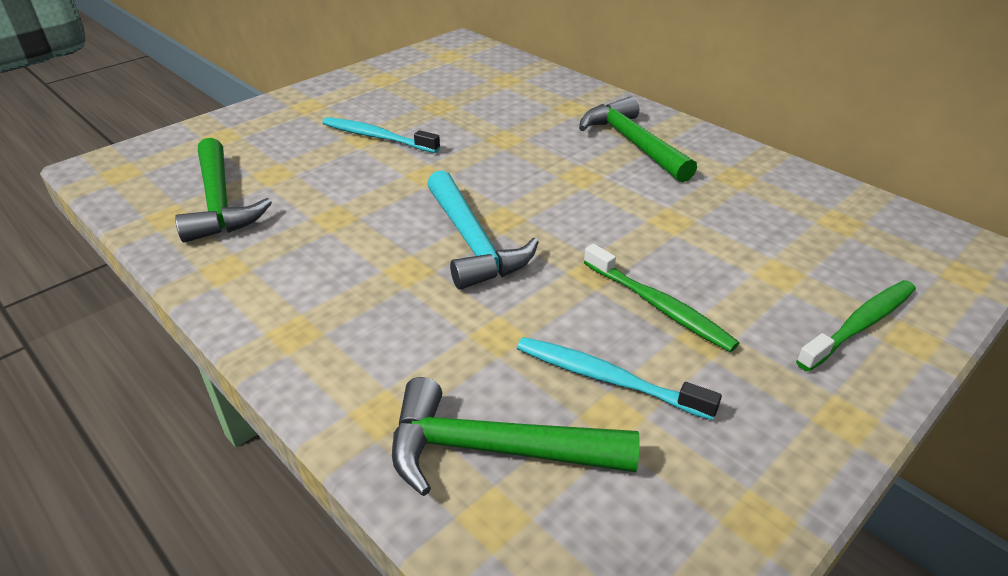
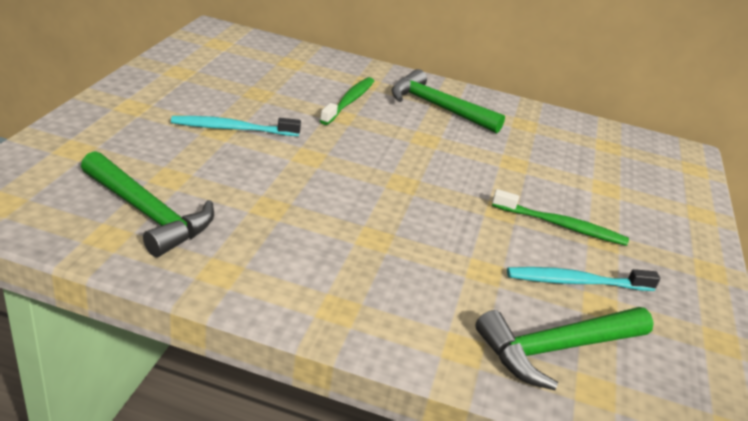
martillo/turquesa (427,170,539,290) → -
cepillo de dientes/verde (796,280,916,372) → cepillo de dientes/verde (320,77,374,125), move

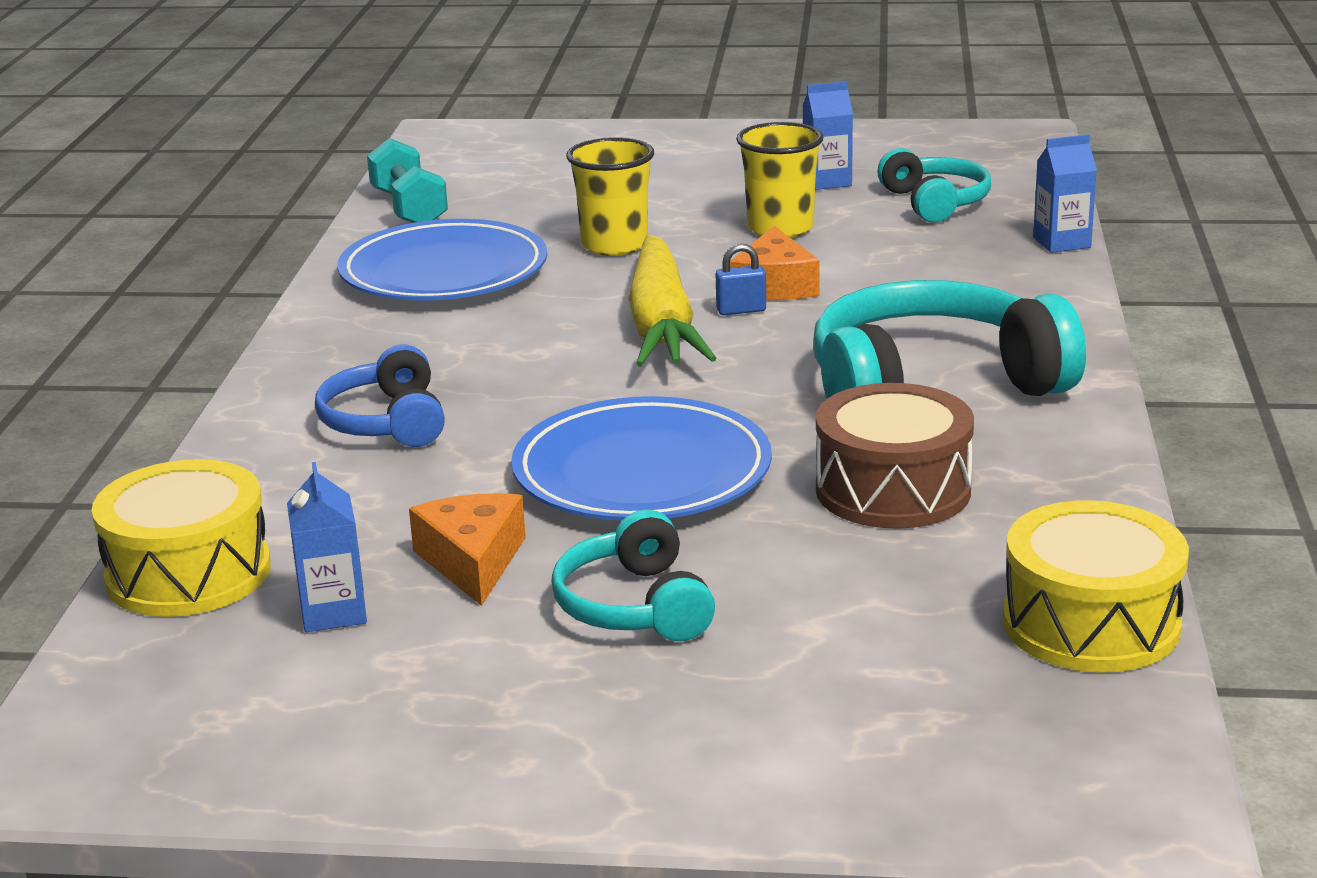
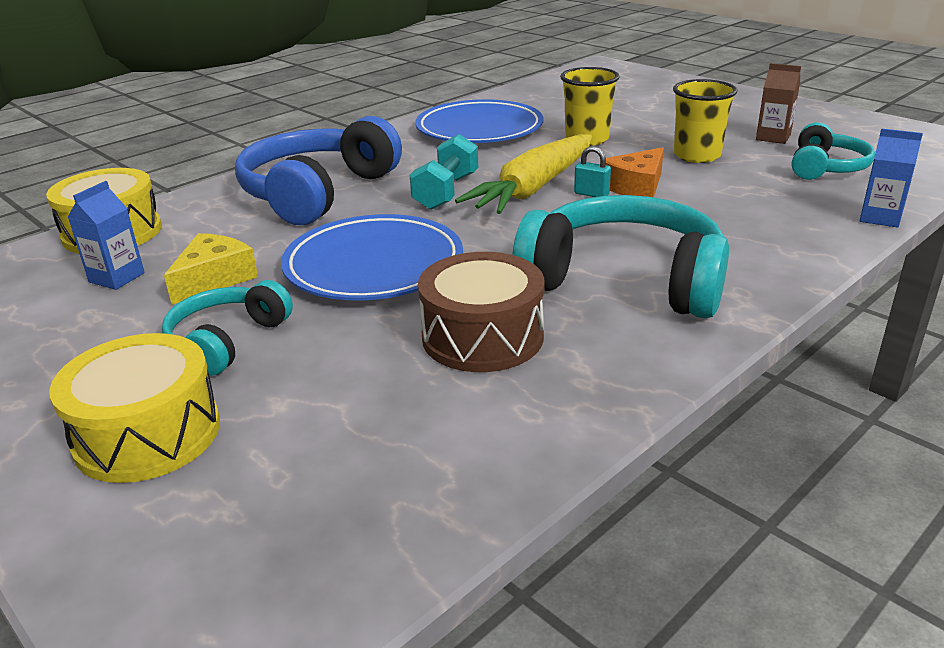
mancuerna/turquesa (367,138,448,223) → mancuerna/turquesa (410,134,478,210), move
tambor/amarillo (1003,500,1189,672) → tambor/amarillo (49,333,220,483), move
queso/naranja (409,493,526,606) → queso/amarillo (164,233,258,305)
candado/azul (716,244,766,315) → candado/turquesa (574,146,611,197)
cartón de leche/azul (802,81,853,190) → cartón de leche/marrón (756,63,801,144)
auriculares/azul (315,345,445,447) → auriculares/azul (235,116,402,225), x1.81

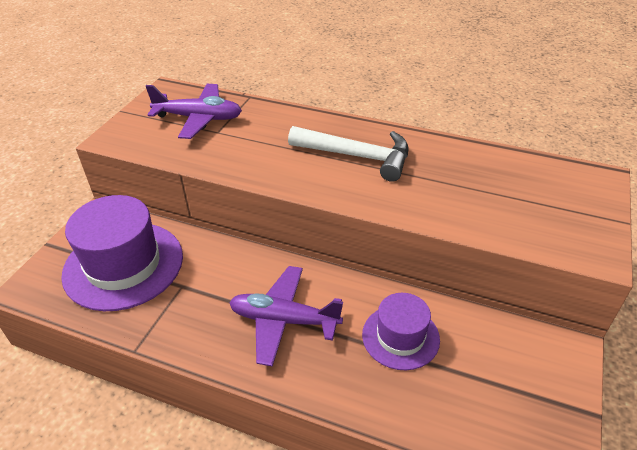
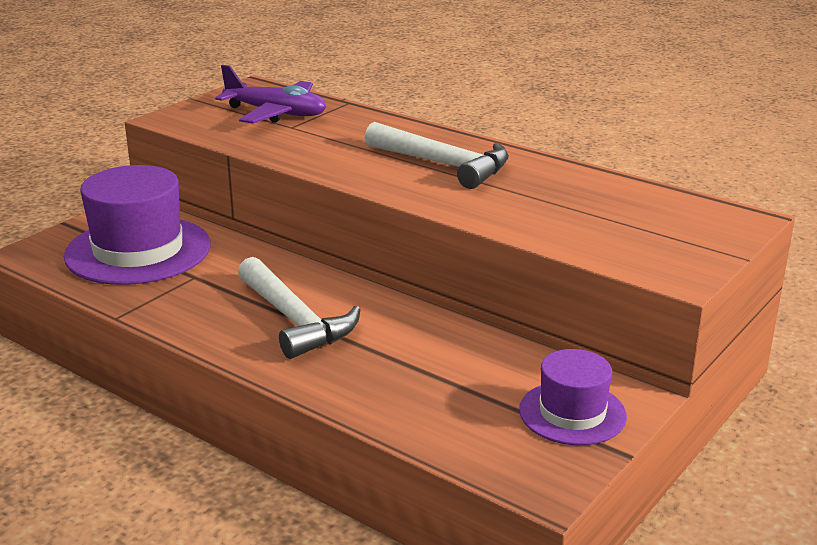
sombrero/morado (362,293,440,370) → sombrero/morado (519,349,627,445), move
avión/morado (229,266,343,367) → martillo/blanco (238,257,360,359)

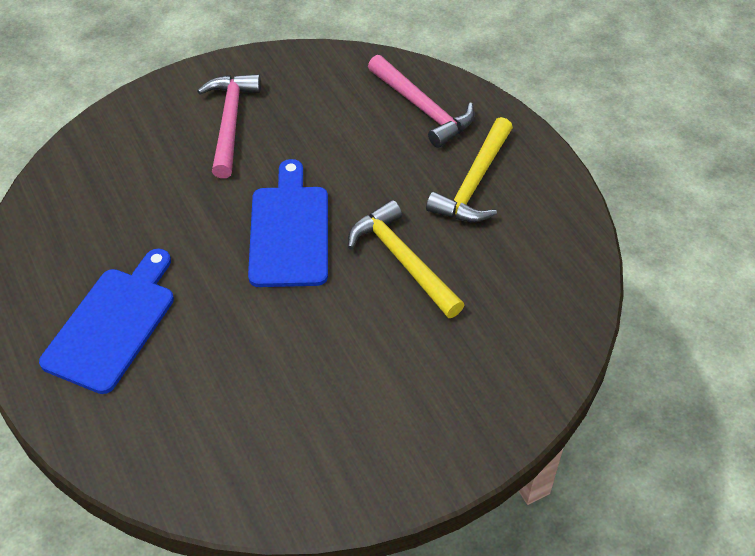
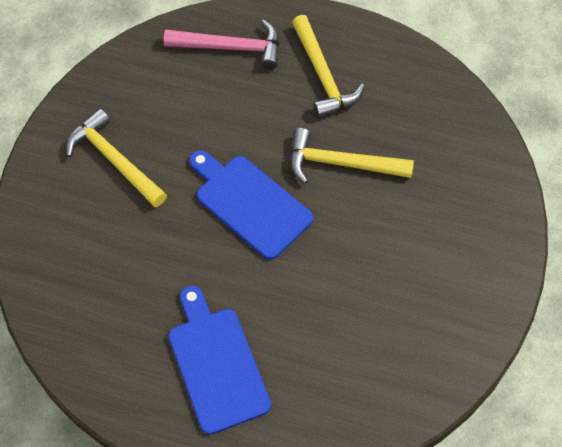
martillo/rosa (197,74,261,178) → martillo/amarillo (66,109,167,207)

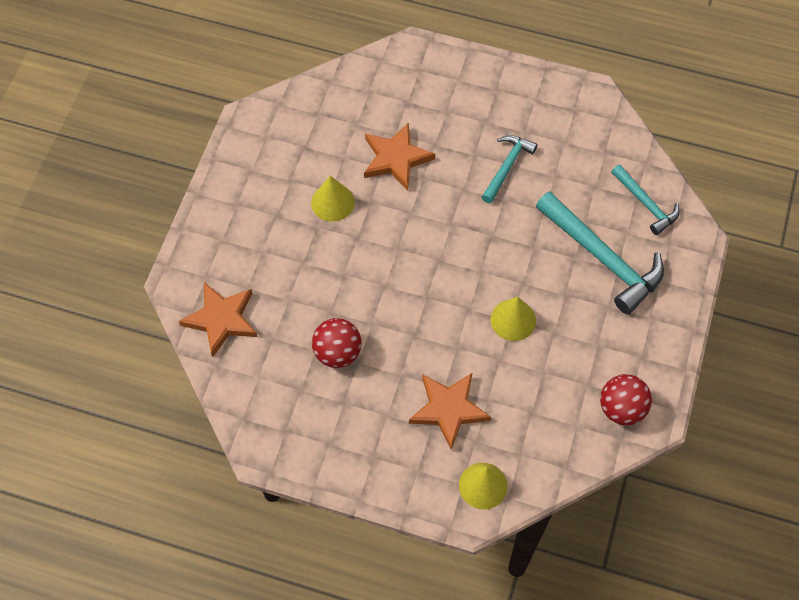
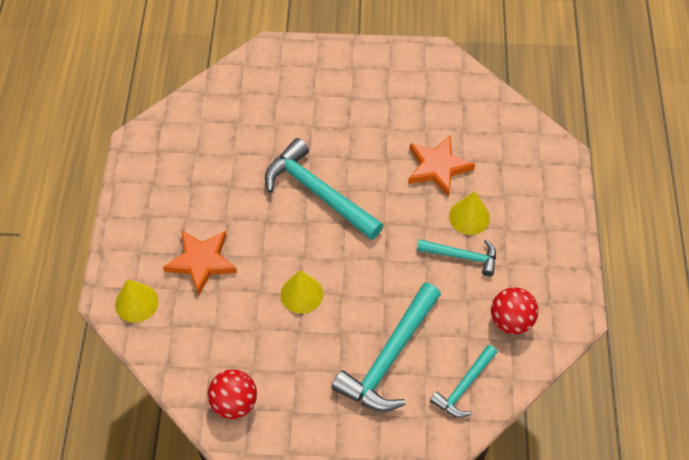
estrella/naranja (179,282,258,357) → -
- → martillo/turquesa (265,138,383,240)
cono/amarillo (311,176,355,222) → cono/amarillo (449,191,490,235), move
pelota/rojo (312,318,362,368) → pelota/rojo (491,287,538,334), move

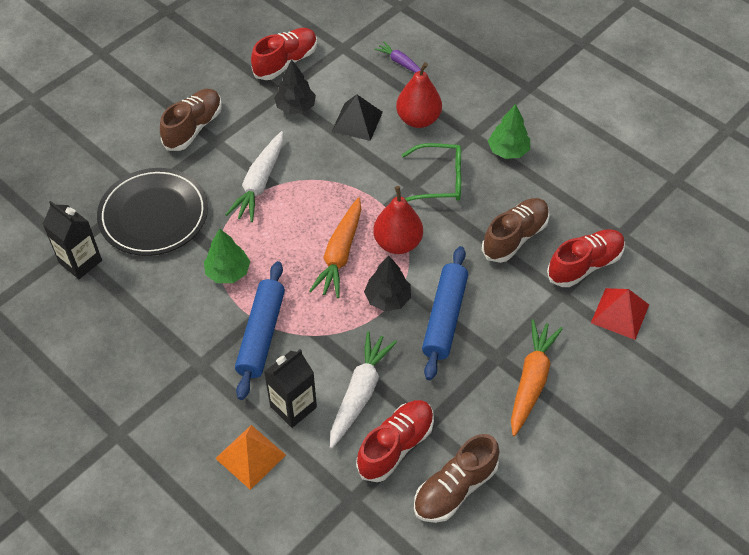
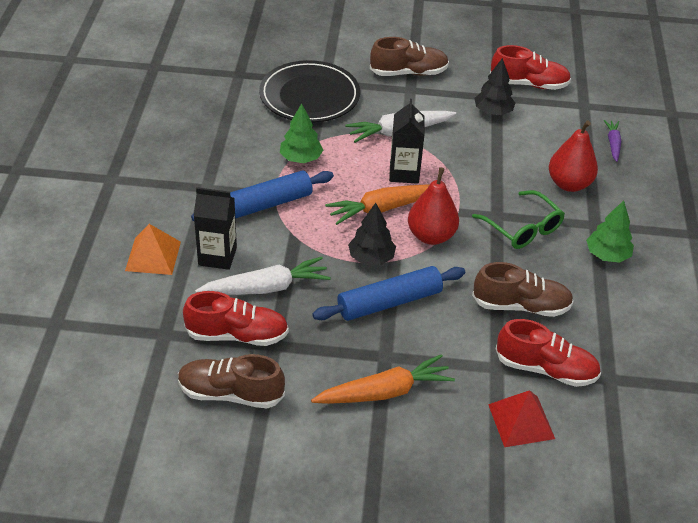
pirámide/negro (332,94,383,141) → -
cartón de leche/negro (43,201,102,279) → cartón de leche/negro (389,99,425,184), move

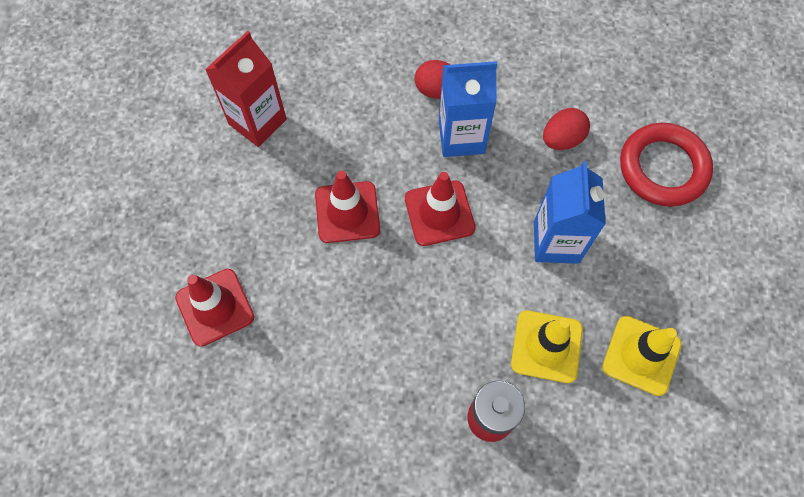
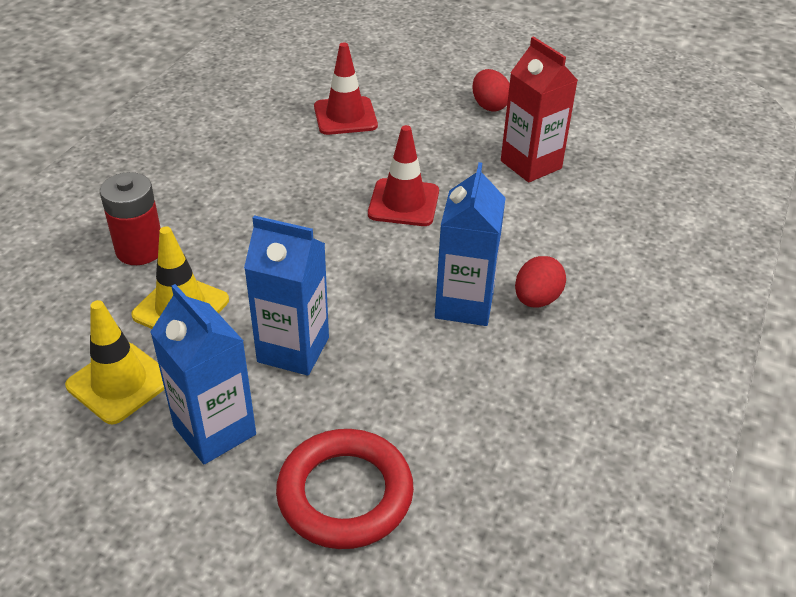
cono de tráfico/rojo (405,172,476,246) → -
- → cartón de leche/azul (150,284,256,464)
huevo/rojo (543,108,590,150) → huevo/rojo (472,69,510,112), move

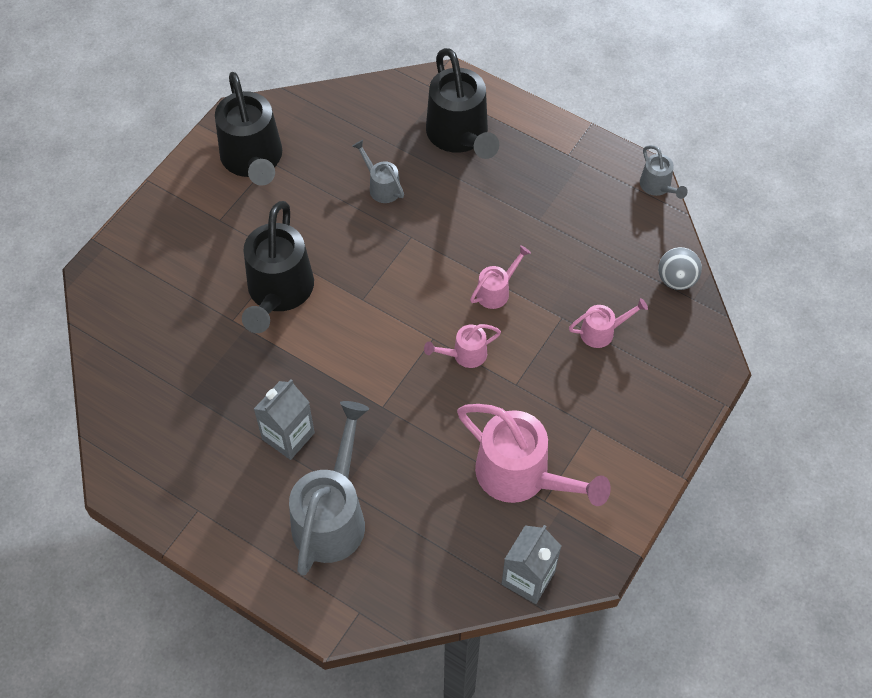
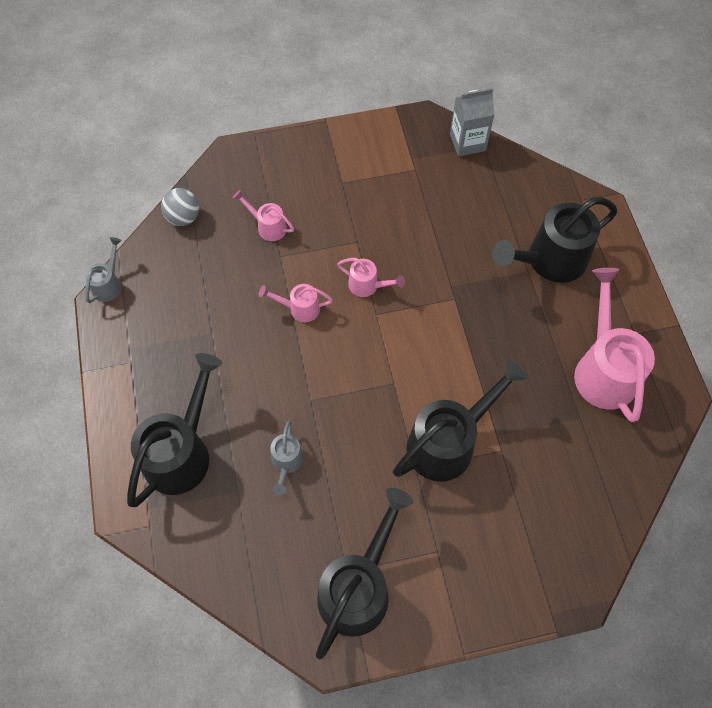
cartón de leche/gris (254,379,315,460) → -
regadera/rosa (457,404,611,506) → regadera/rosa (574,268,655,422), move
regadera/gris (289,401,369,576) → regadera/negro (492,197,617,283)

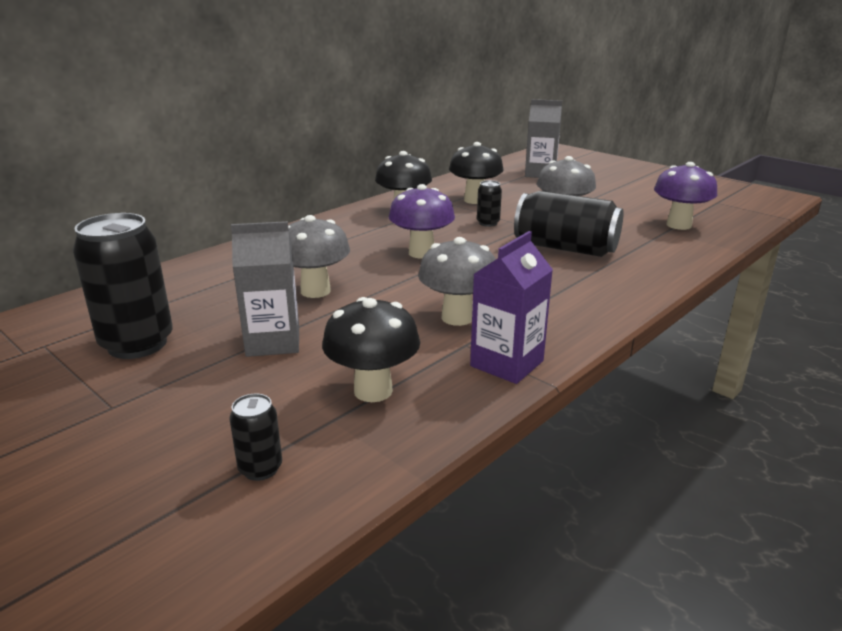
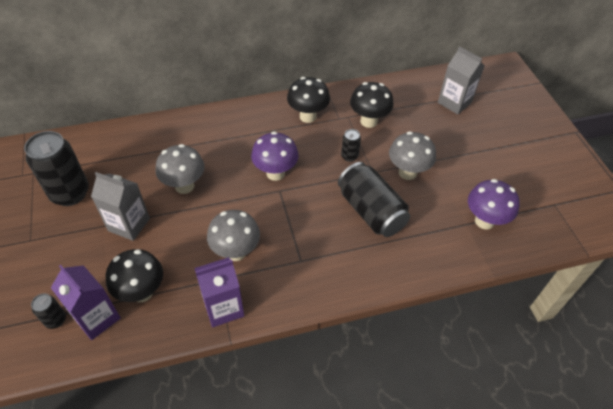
- → cartón de leche/morado (51,265,121,340)

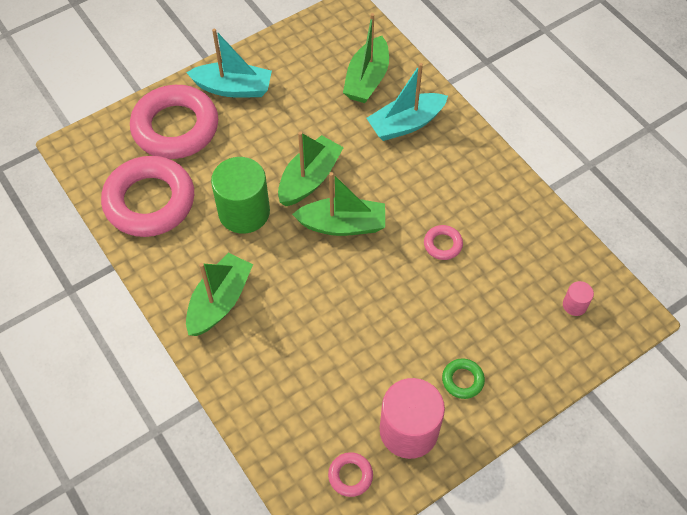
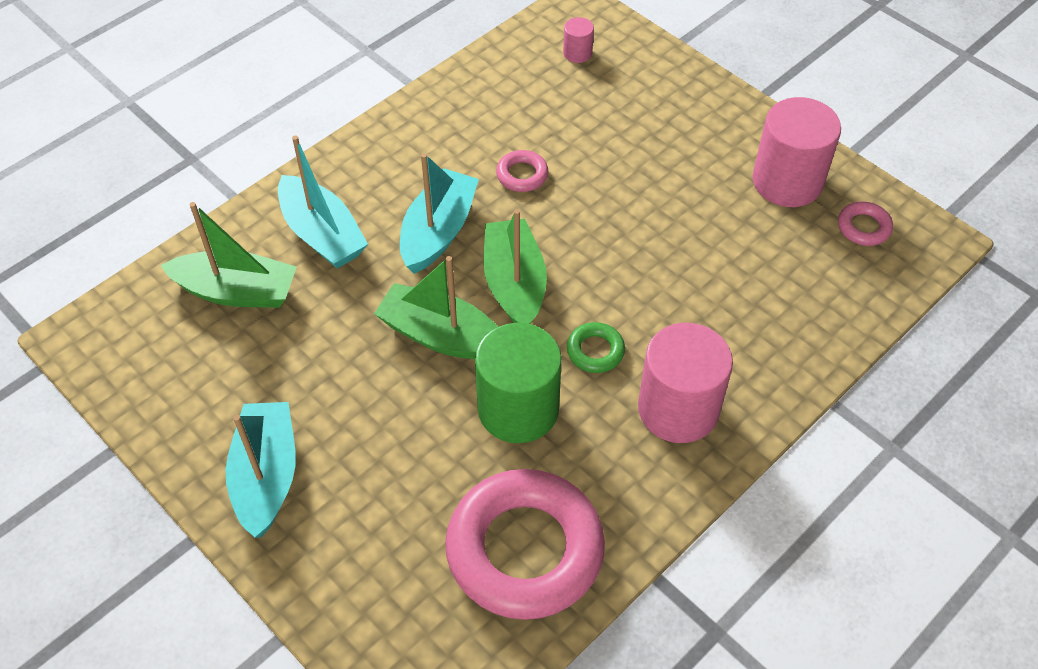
anillo/rosa (130,85,218,159) → -
- → barco/turquesa (400,153,479,274)
anillo/verde (442,359,485,399) → anillo/verde (567,322,625,373), move
barco/verde (186,253,253,336) → cilindro/rosa (638,323,733,443)

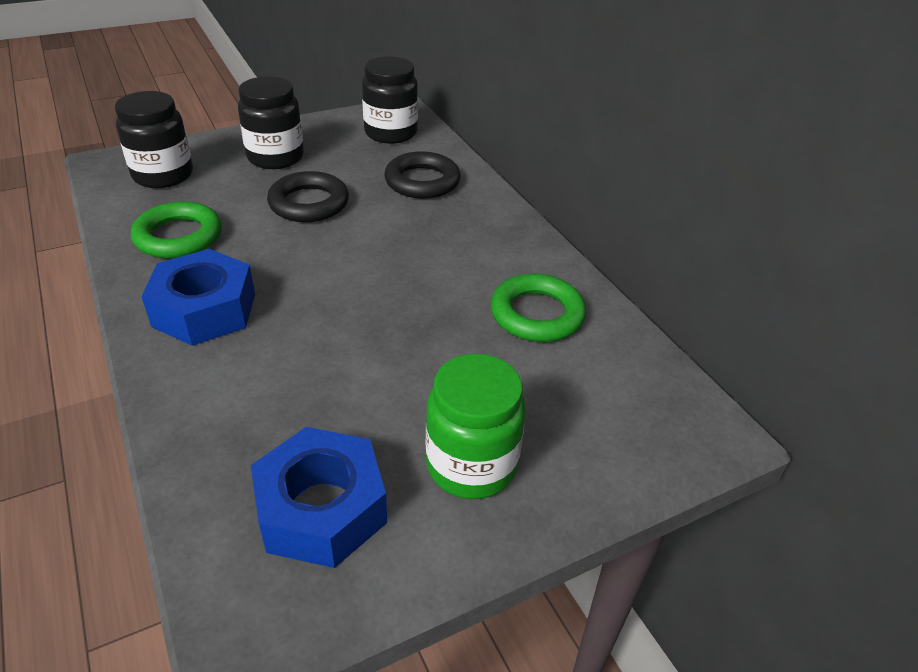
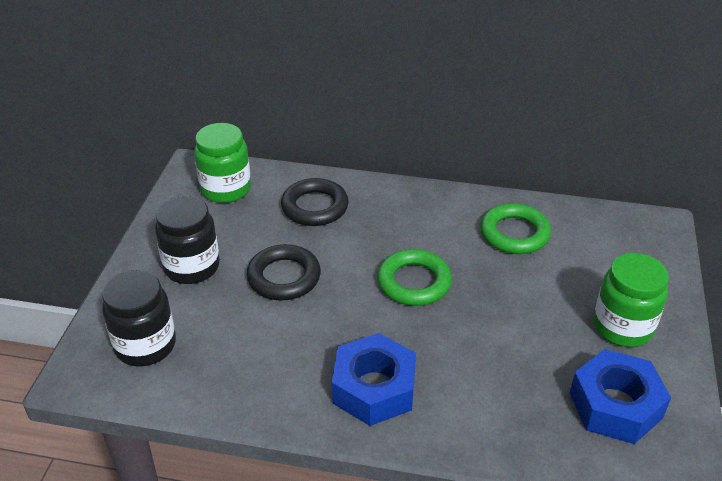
anillo/verde (131,201,222,259) → anillo/verde (377,249,452,306), move
tarro/negro (362,56,418,144) → tarro/verde (194,123,251,203)

